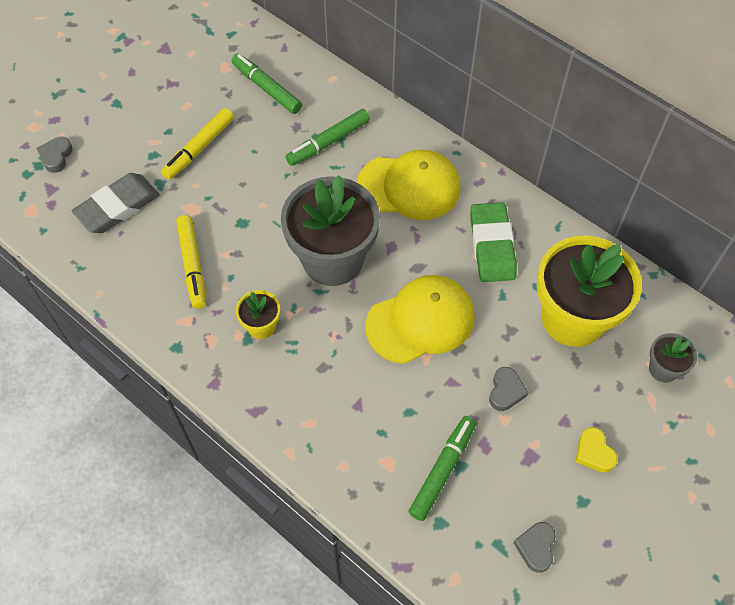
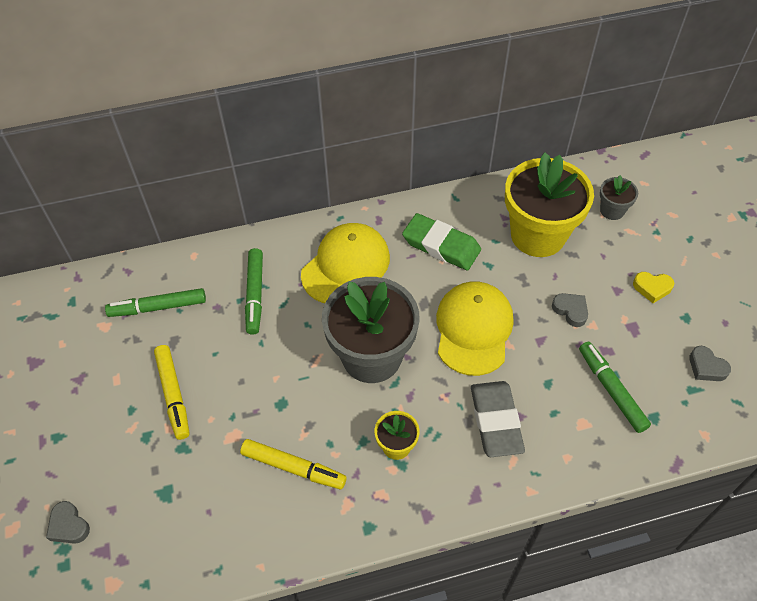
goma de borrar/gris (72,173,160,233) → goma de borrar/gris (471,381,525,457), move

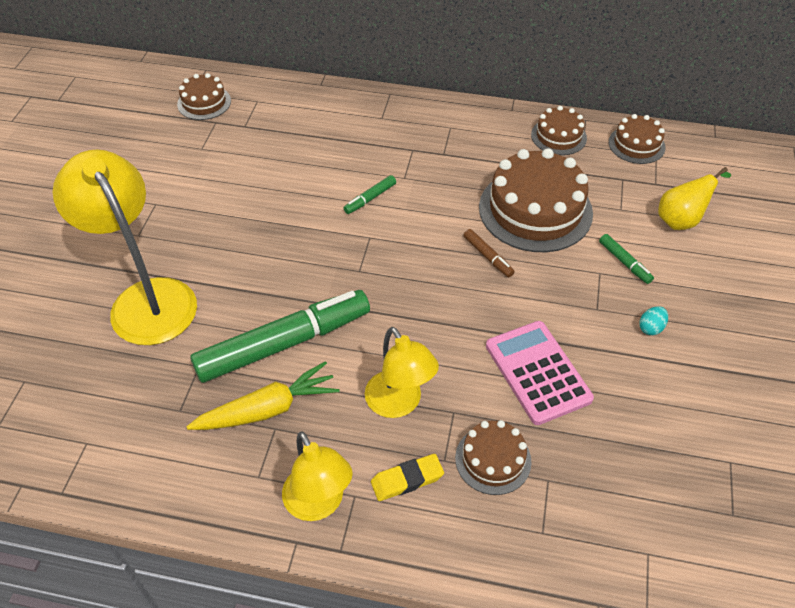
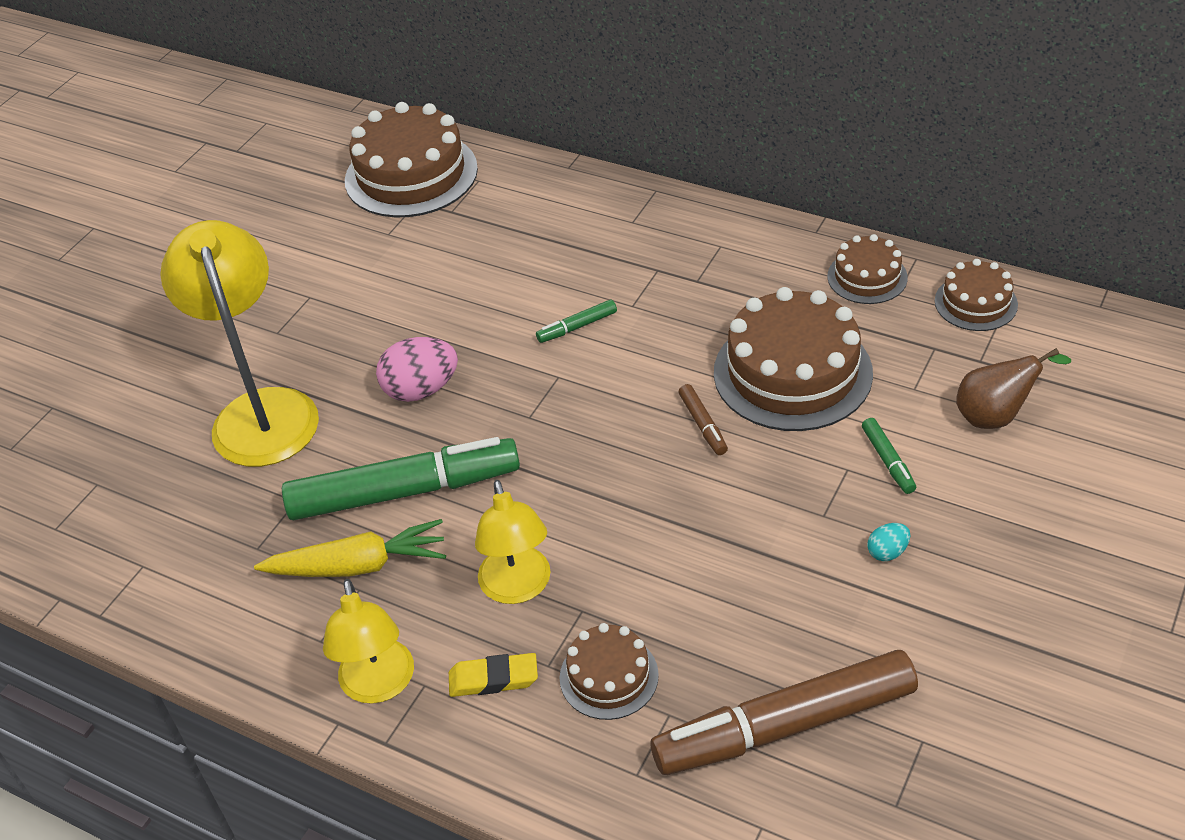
calculadora/rosa (486,321,594,425) → -
- → huevo/rosa (376,337,458,402)
- → rotulador/marrón (650,650,918,775)
pera/amarillo (658,167,732,230) → pera/marrón (956,348,1071,429)
tarta/marrón (177,73,231,120) → tarta/marrón (345,102,478,217), x1.88

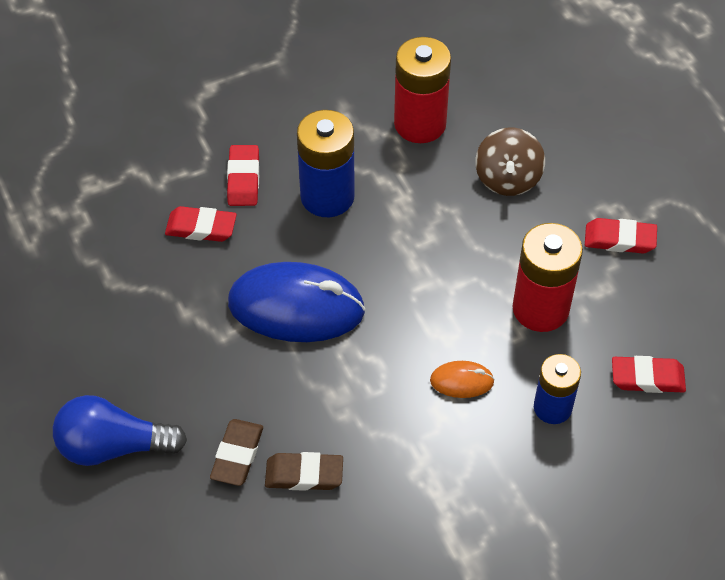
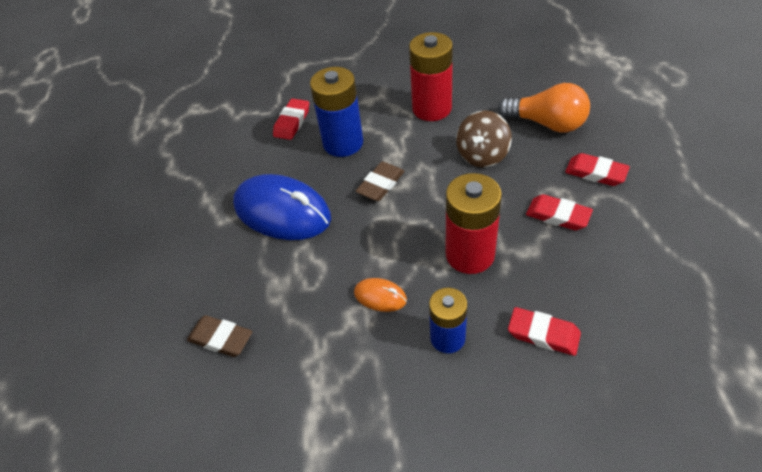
bombilla/azul (53,395,187,466) → -
- → bombilla/naranja (498,83,590,133)
goma de borrar/rojo (165,206,237,242) → goma de borrar/rojo (565,153,630,186), move
goma de borrar/marrón (210,419,263,486) → goma de borrar/marrón (355,162,405,201), move

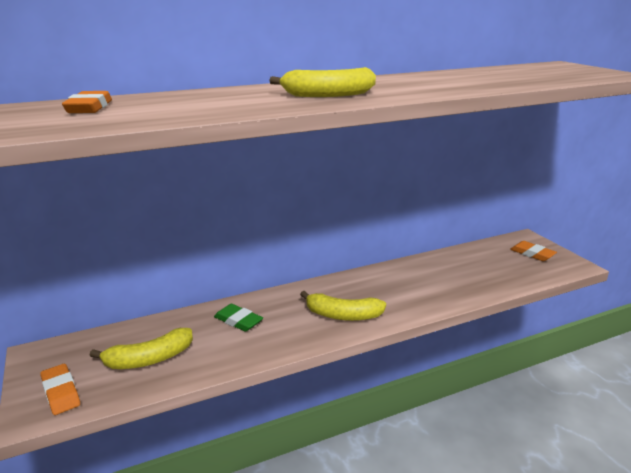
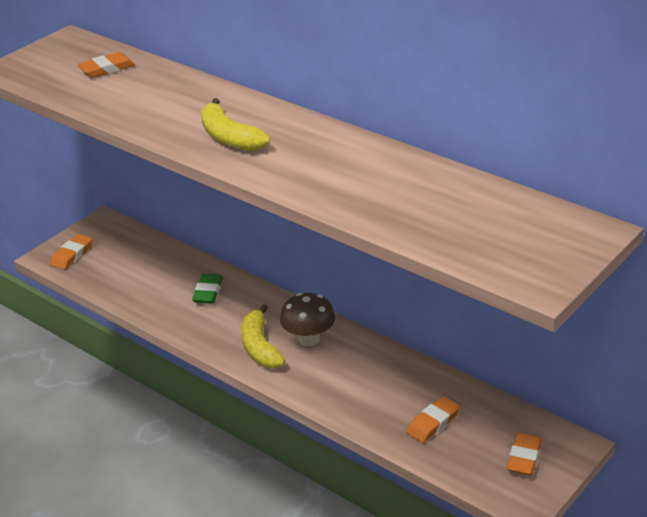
plátano/amarillo (90,328,193,369) → -
- → seta/marrón (280,293,336,346)
- → goma de borrar/naranja (406,396,460,443)

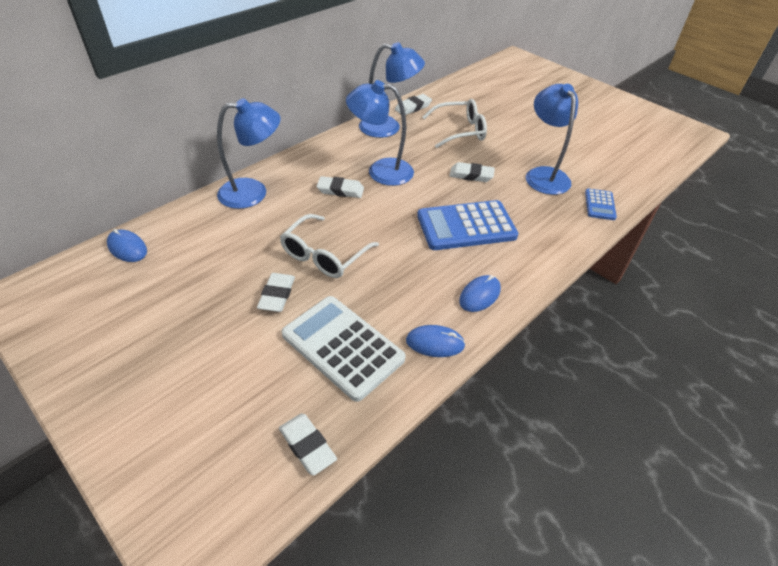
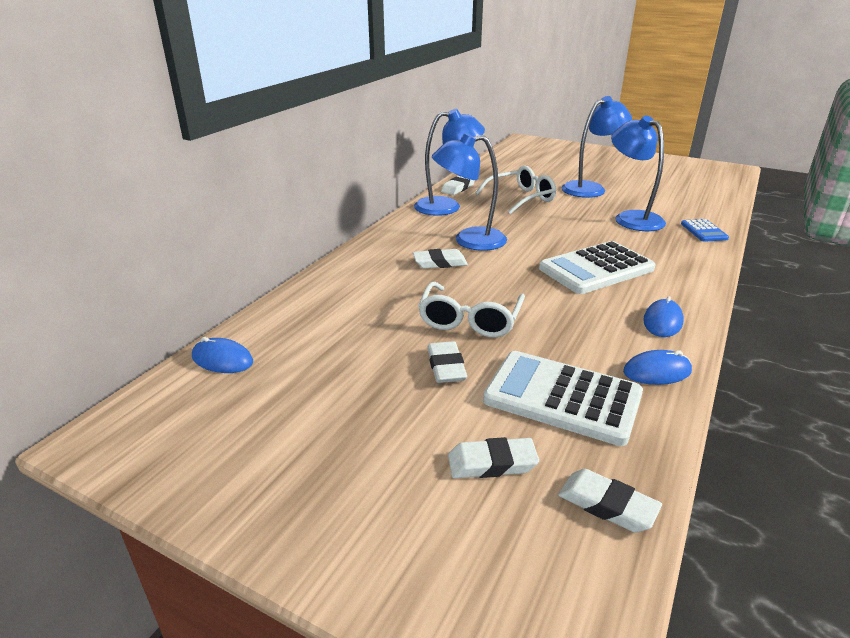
lámpara/azul (217,98,281,209) → lámpara/azul (561,96,632,198), move
goma de borrar/blanco (449,162,495,182) → goma de borrar/blanco (448,437,539,478), move
calculadora/azul (417,200,518,250) → calculadora/blanco (539,241,656,294)

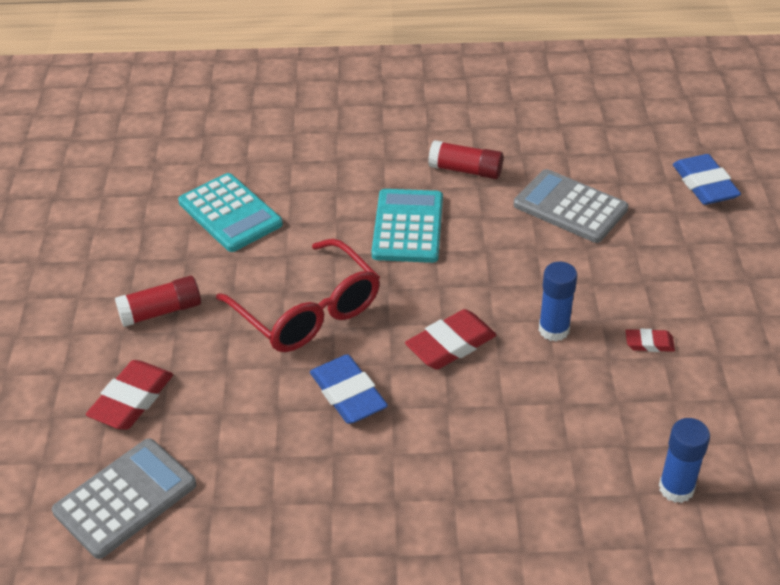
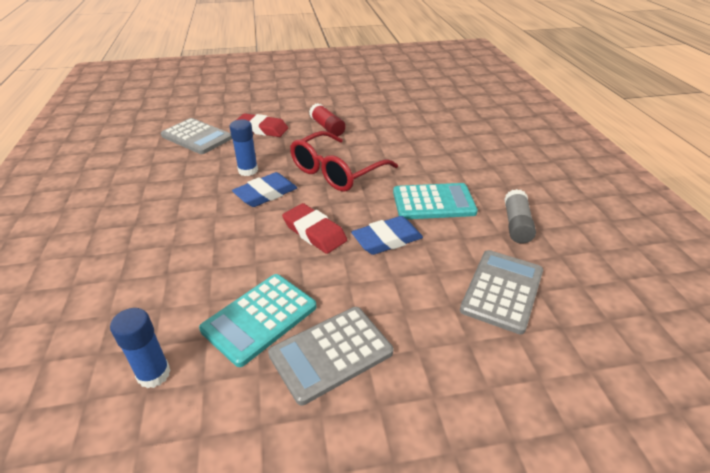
calculadora/turquesa (178,173,283,252) → calculadora/turquesa (199,274,316,367), move
barra de pegamento/azul (539,262,577,341) → barra de pegamento/azul (230,119,258,176), move
goma de borrar/azul (673,154,741,205) → goma de borrar/azul (351,216,423,255), move
goma de borrar/rojo (625,329,675,352) → calculadora/gris (268,307,393,405)
barra de pegamento/rojo (428,140,503,179) → barra de pegamento/gris (504,189,536,244)

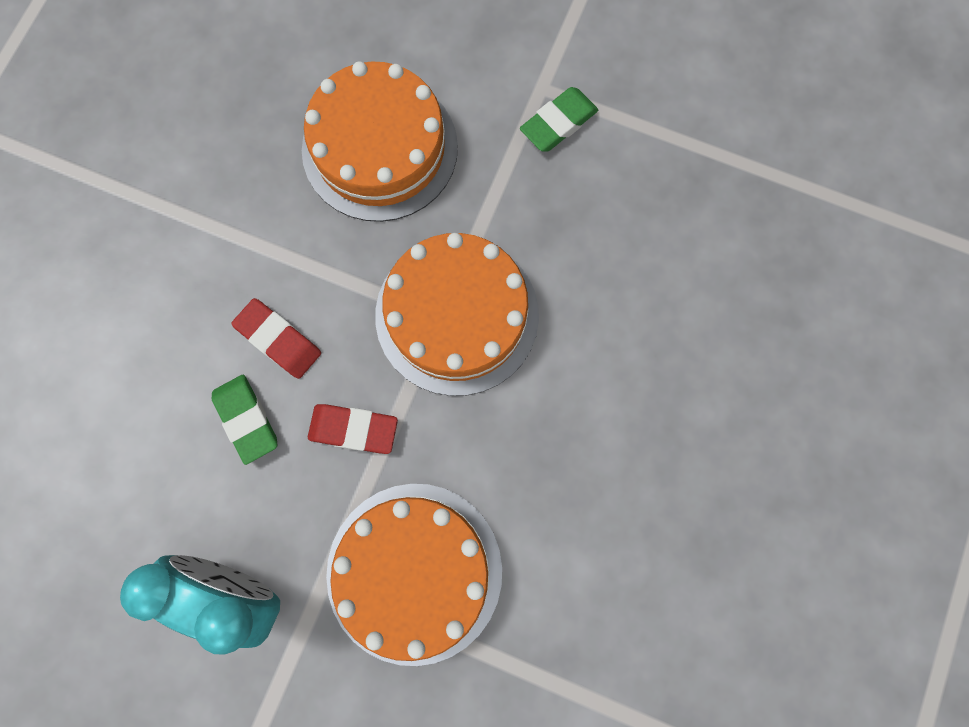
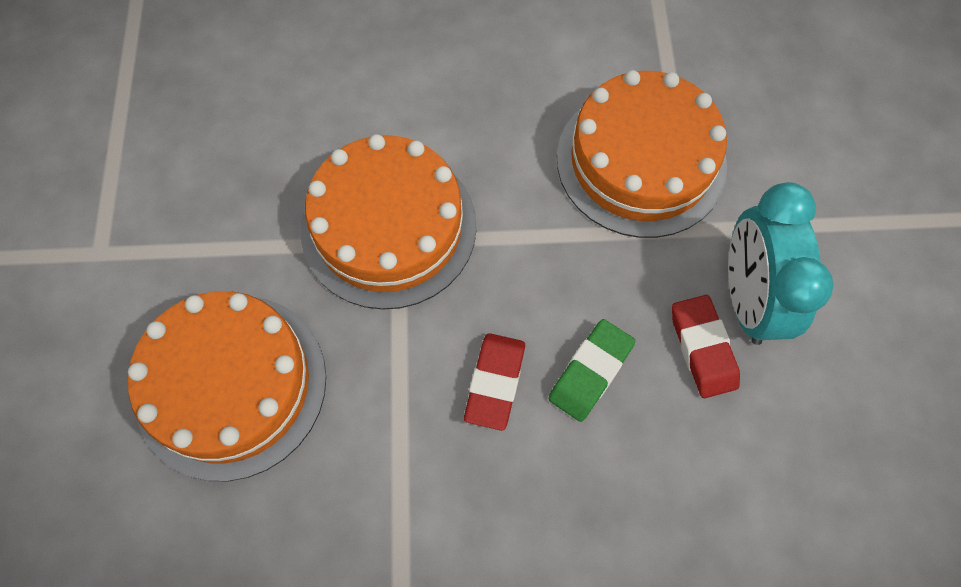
goma de borrar/verde (520,87,598,151) → -
goma de borrar/rojo (308,404,398,454) → goma de borrar/rojo (672,295,740,398), move

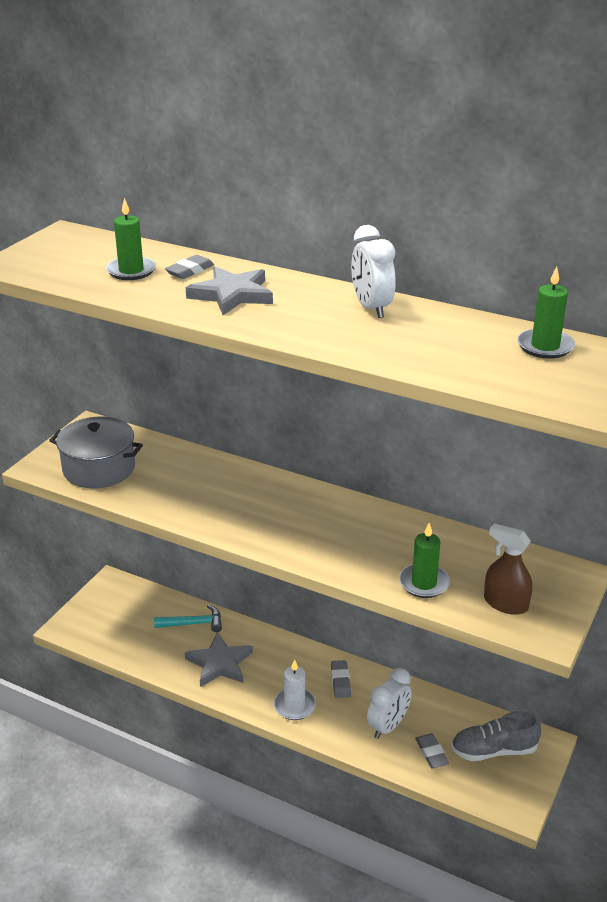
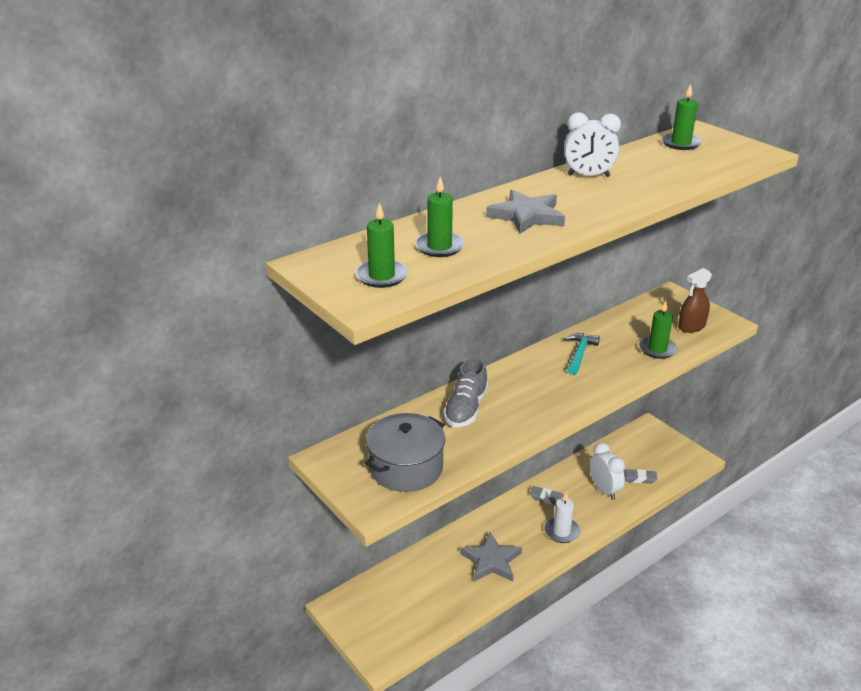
goma de borrar/gris (165,255,214,279) → -
- → vela/verde (355,202,408,288)
martillo/turquesa (154,605,222,632) → martillo/turquesa (564,333,600,375), move
zapato/gris (451,711,541,761) → zapato/gris (443,358,488,427), move

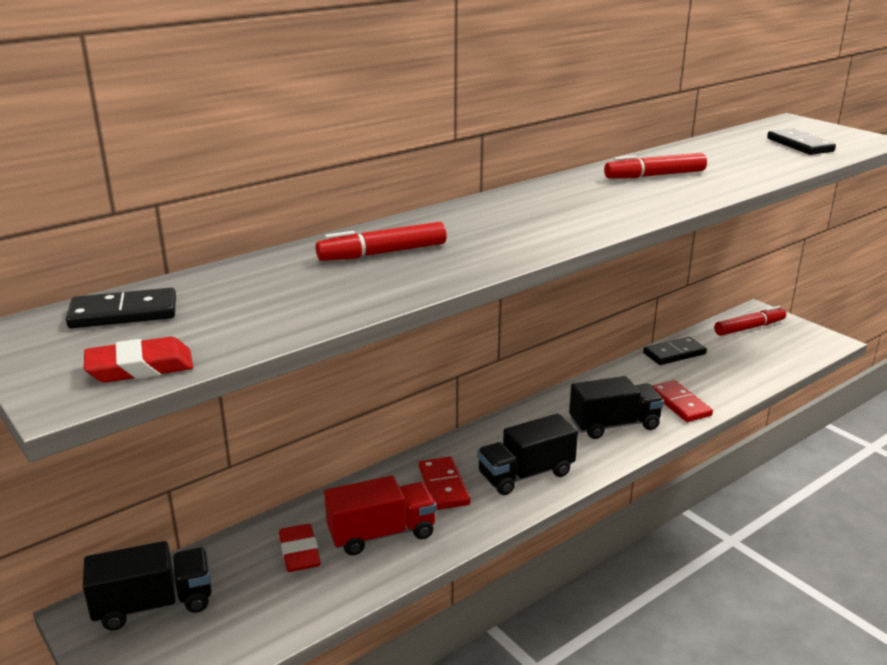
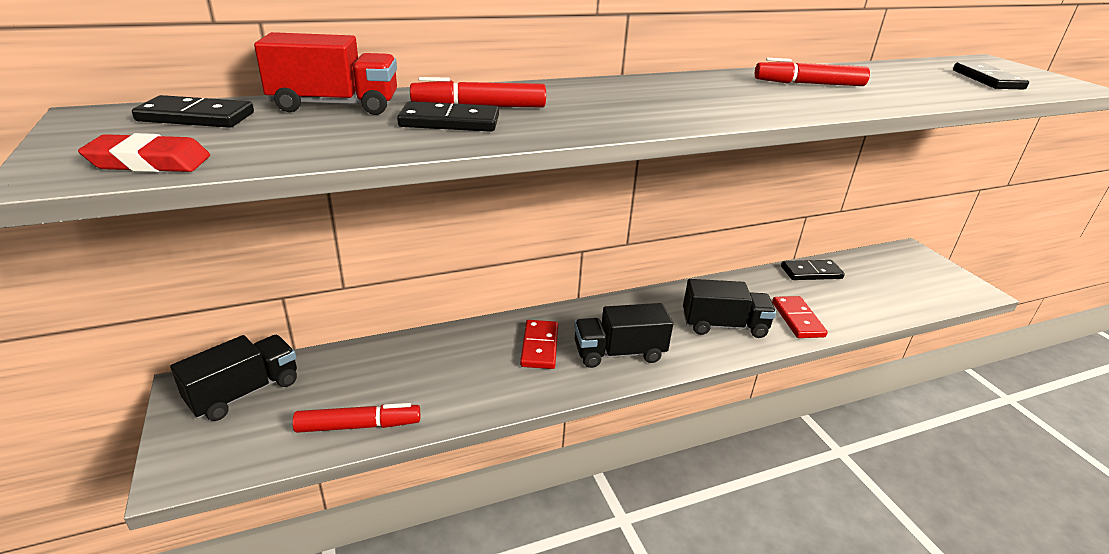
goma de borrar/rojo (279,524,321,572) → -
- → ficha de dominó/negro (397,101,499,132)
camión/rojo (324,476,437,555) → camión/rojo (254,32,397,115), move
rotulador/rojo (714,306,786,336) → rotulador/rojo (292,403,420,433), move
camión/negro (83,541,211,631) → camión/negro (170,335,297,421), 45 degrees counterclockwise

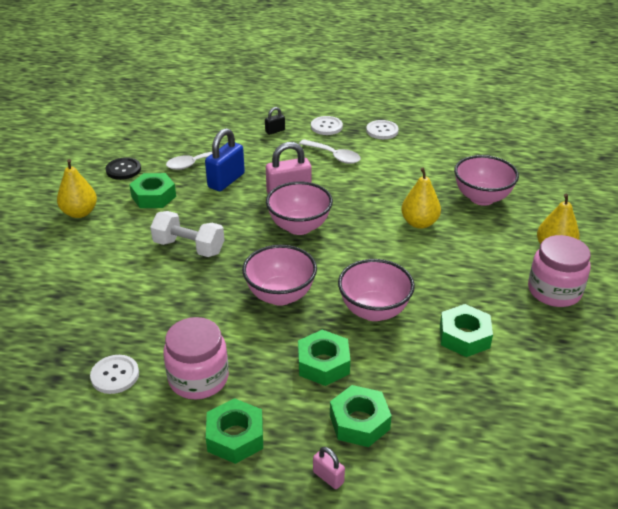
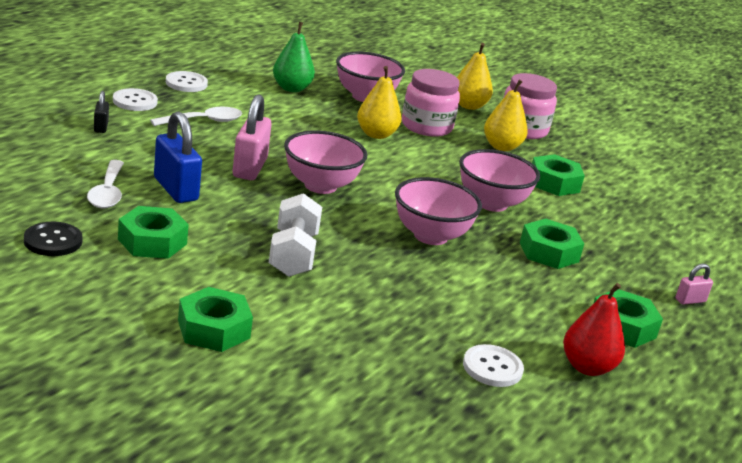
- → pera/verde (273,22,315,92)
- → pera/rojo (563,283,625,376)
pera/amarillo (57,159,97,218) → pera/amarillo (484,80,528,151), move
tarro/rosa (163,317,229,399) → tarro/rosa (402,69,460,137), move
tuerca/verde (330,385,392,447) → tuerca/verde (178,287,253,352), move
mancuerna/blanco (150,211,224,257) → mancuerna/blanco (269,193,322,277), 45 degrees counterclockwise

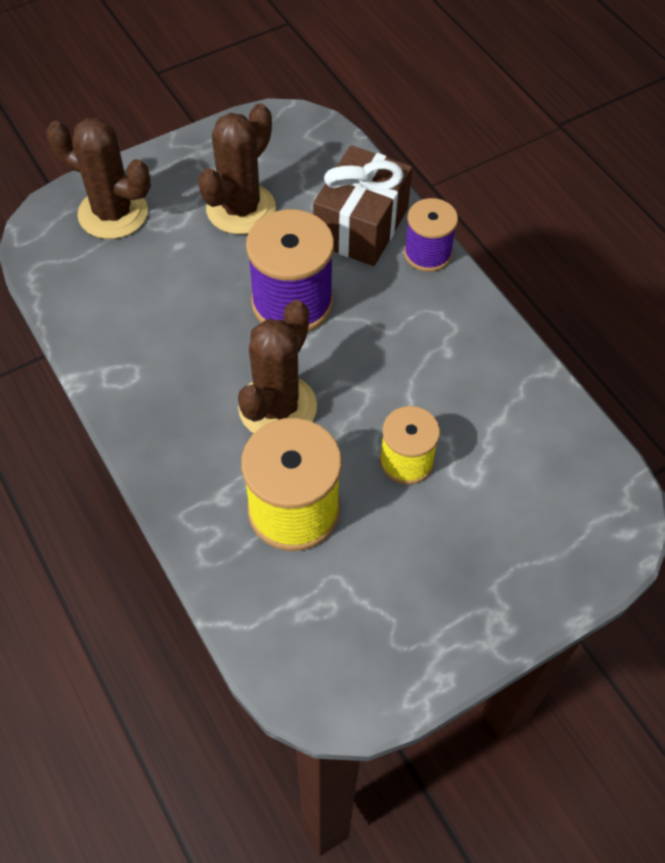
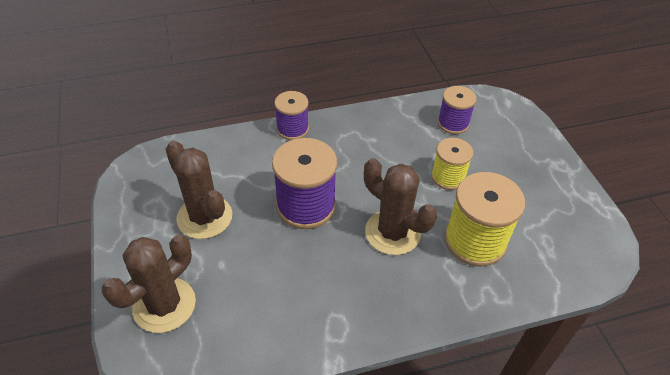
regalo/marrón (313,145,412,266) → -
- → carrete/morado (438,86,476,134)

